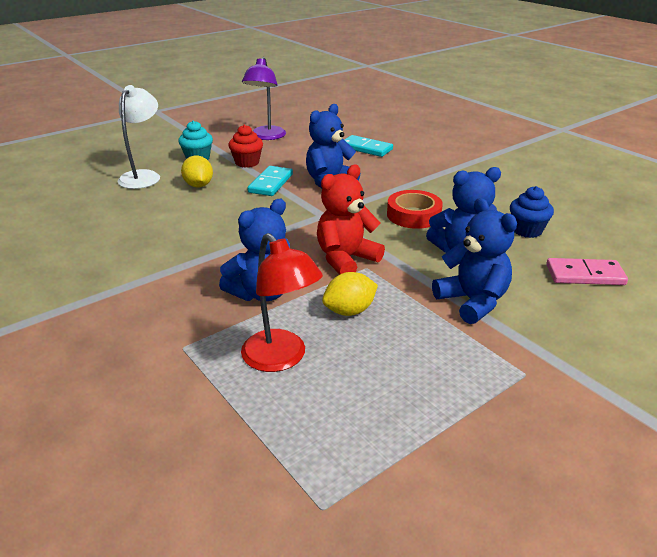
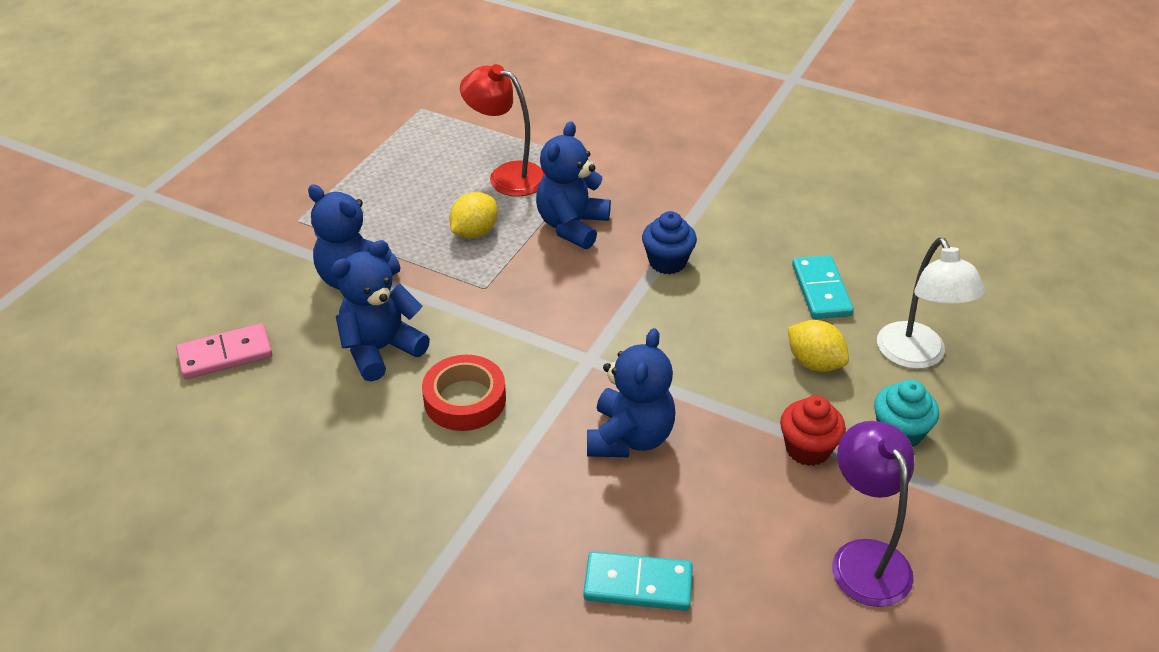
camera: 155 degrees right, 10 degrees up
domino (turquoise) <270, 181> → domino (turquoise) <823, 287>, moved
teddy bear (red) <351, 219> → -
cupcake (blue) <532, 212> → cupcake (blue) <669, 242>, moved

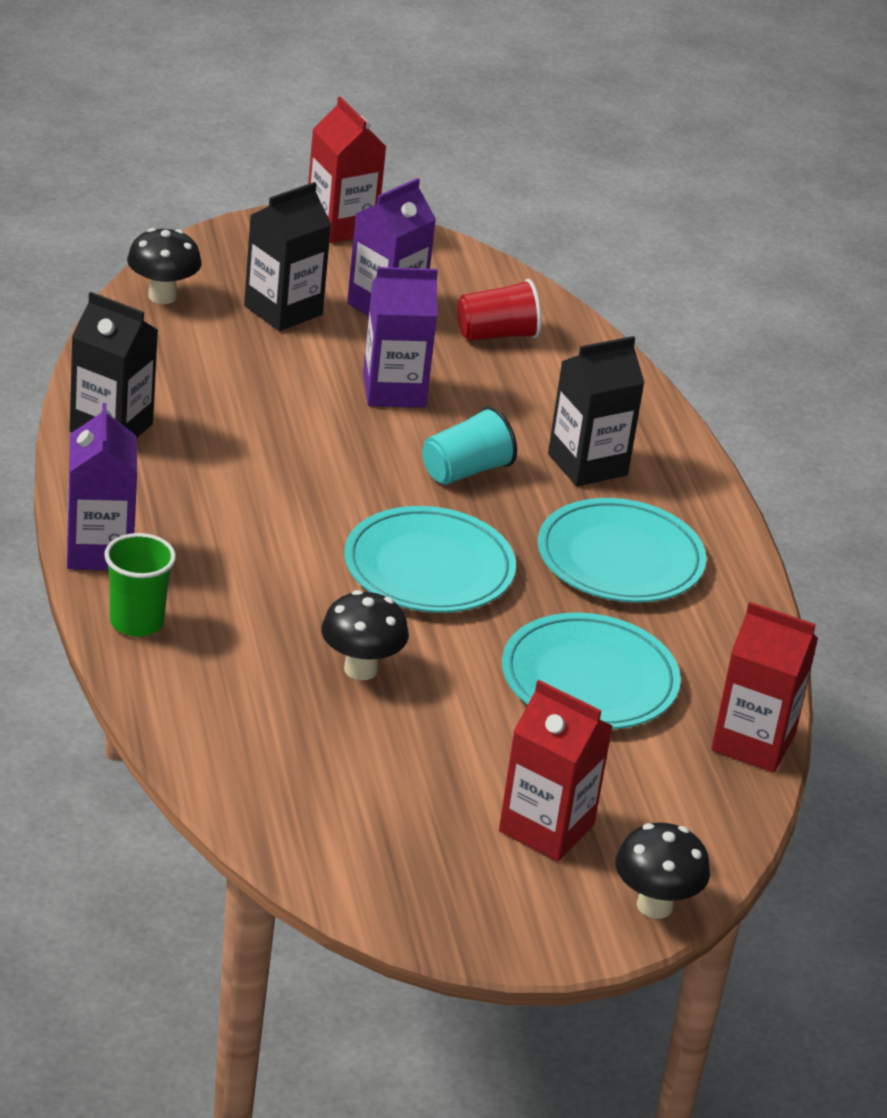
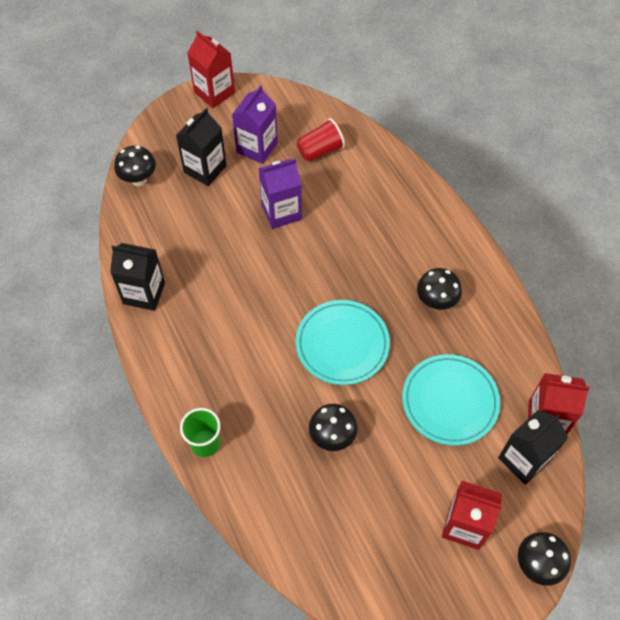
camera: 10 degrees left, 25 degrees up
carton (purple) <102, 486> → -
cup (turquoise) <469, 445> → -
plate (turquoise) <622, 550> → mushroom (black) <439, 289>
carton (black) <596, 411> → carton (black) <533, 447>, moved

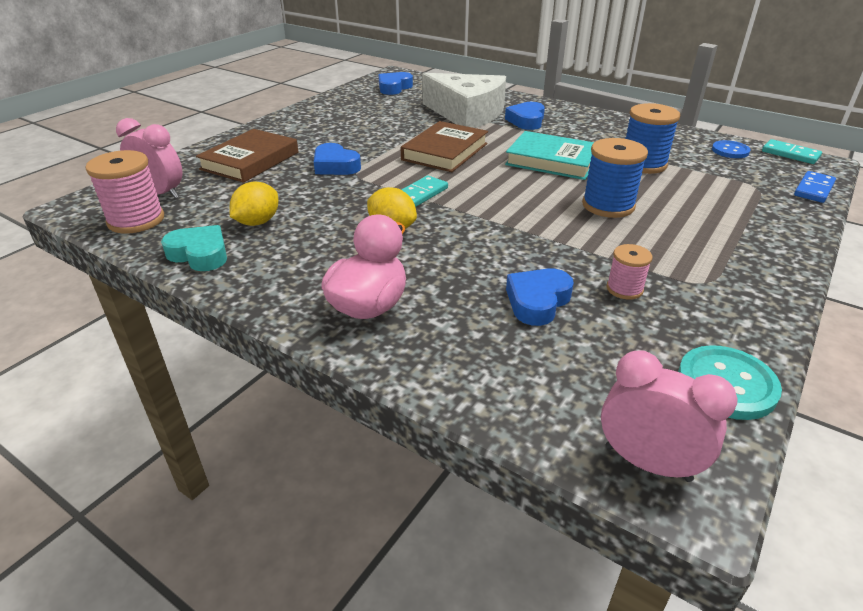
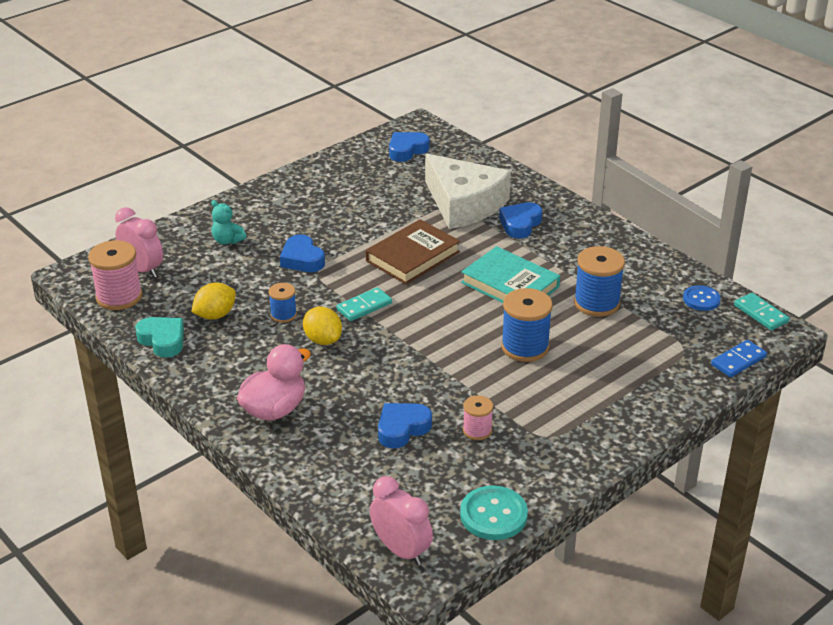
camera: 15 degrees right, 0 degrees up
book (brown) <247, 156> → teddy bear (turquoise) <229, 222>
- → spool (blue) <283, 303>

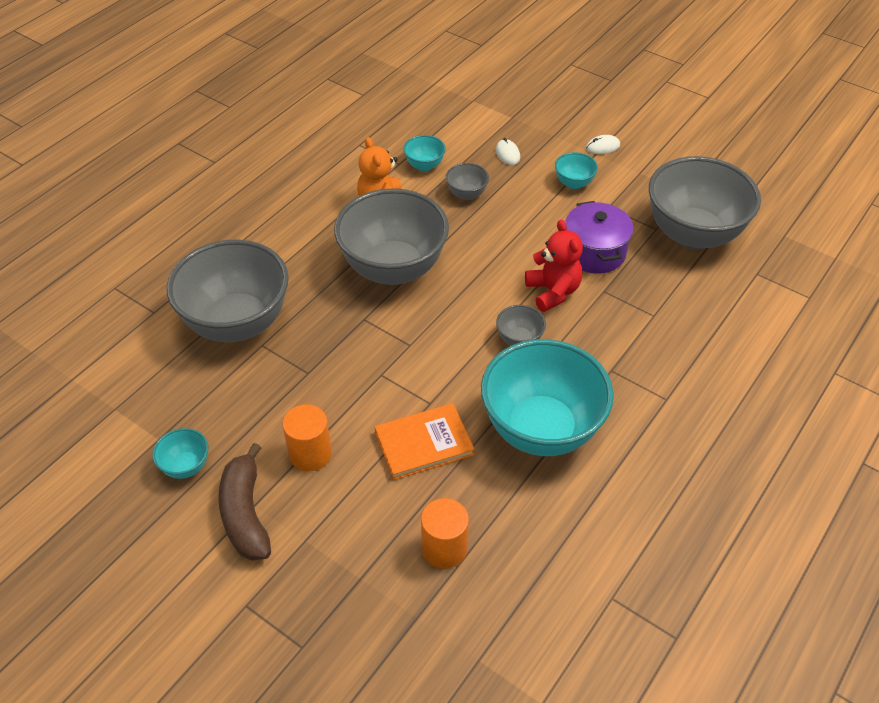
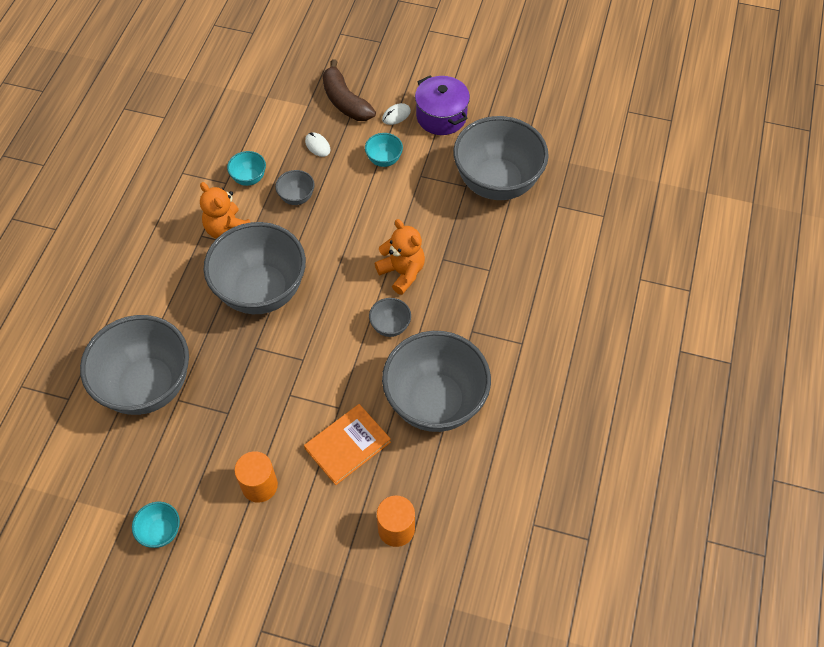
camera: 20 degrees left, 10 degrees up
banana (brown) <244, 502> → banana (brown) <349, 90>, moved
bowl (turquoise) <547, 397> → bowl (grey) <436, 381>
teddy bear (red) <554, 265> → teddy bear (orange) <400, 257>
pot (purple) <599, 237> → pot (purple) <442, 105>, moved

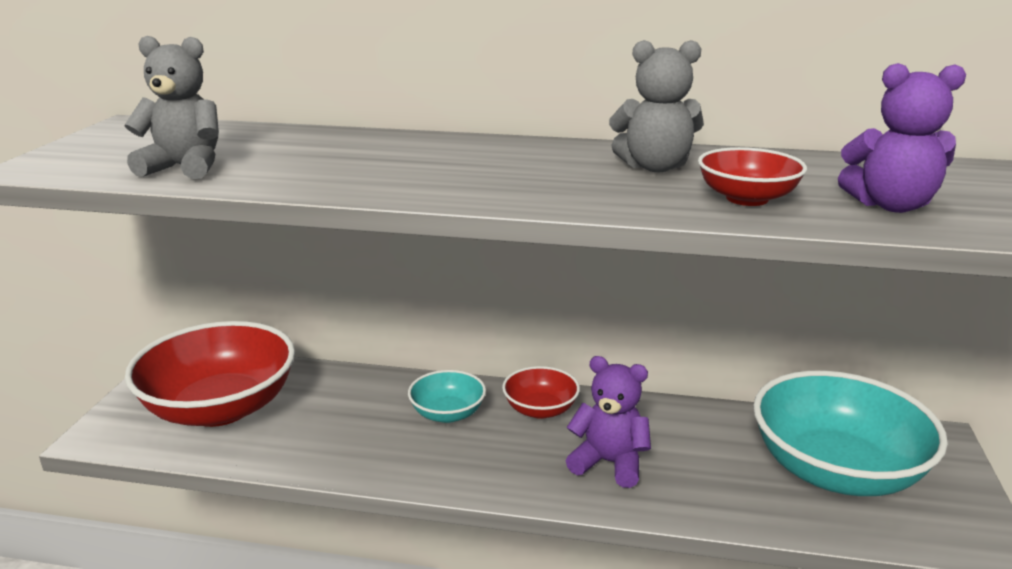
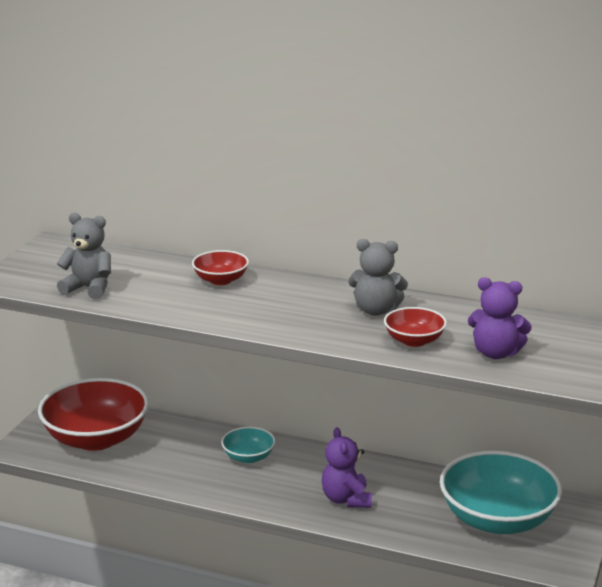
camera: 10 degrees right, 0 degrees up
bowl (red) <541, 392> → bowl (red) <220, 267>, moved
teddy bear (purple) <608, 422> → teddy bear (purple) <347, 467>, 135 degrees counterclockwise

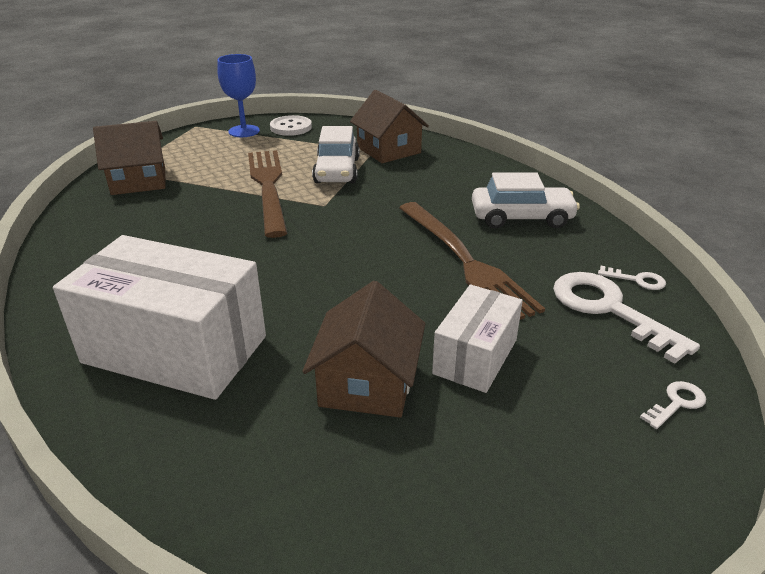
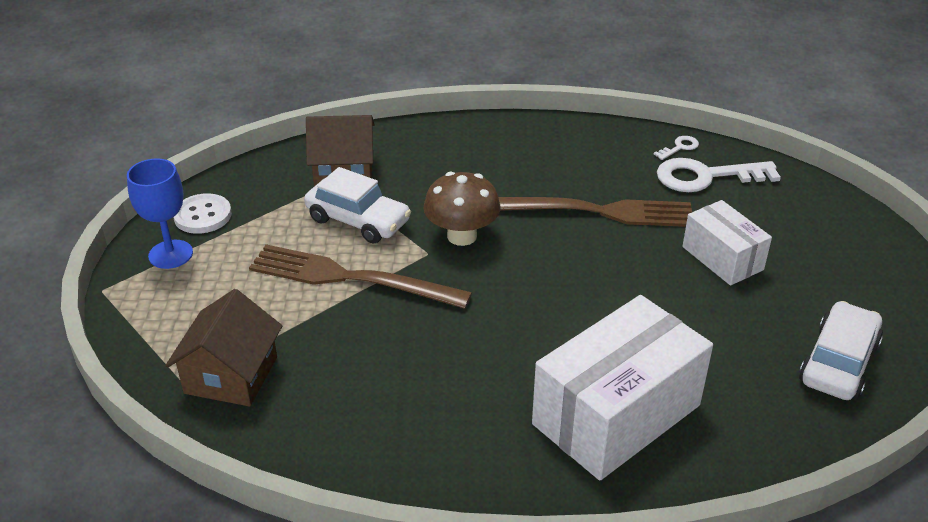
camera: 60 degrees left, 5 degrees up
house (brown) <363, 349> → -
car (white) <526, 200> → car (white) <841, 350>, moved
key (white) <673, 405> → -
- → mushroom (brown) <461, 209>

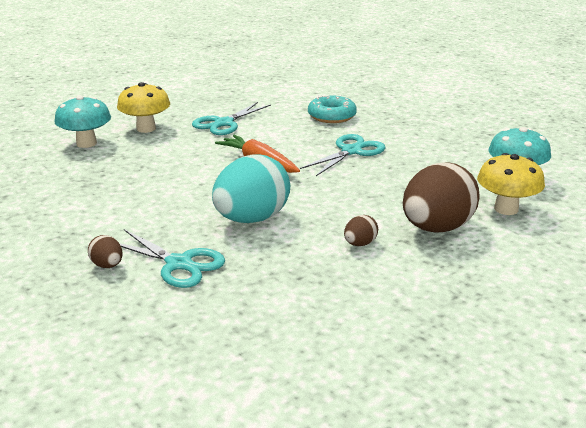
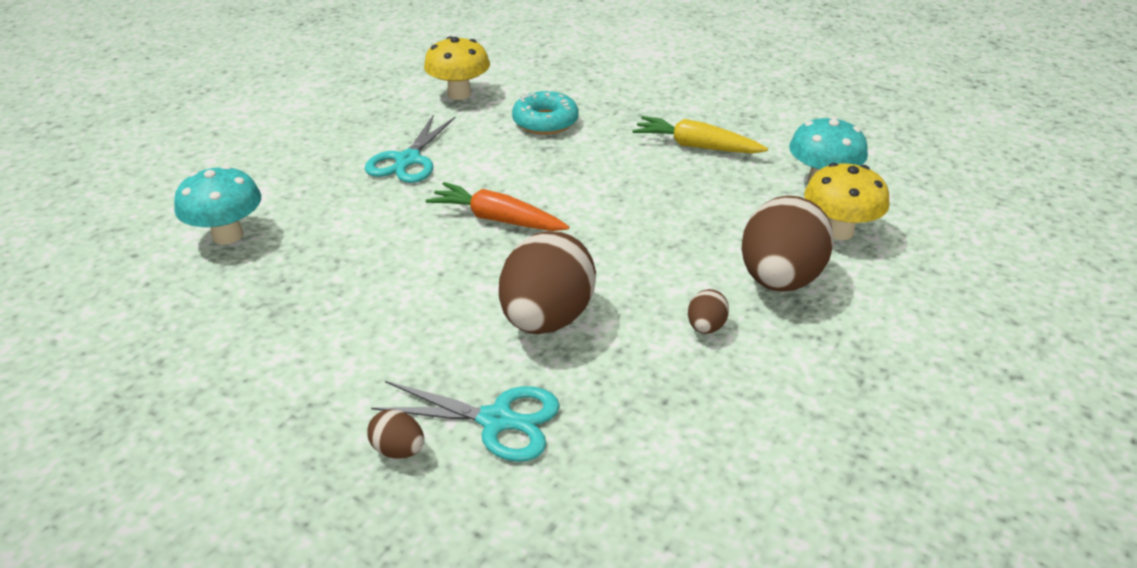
camera: 20 degrees left, 10 degrees up
mushroom (yellow) <143, 107> → mushroom (yellow) <457, 68>, moved
egg (turquoise) <251, 188> → egg (brown) <547, 282>
scissors (turquoise) <342, 155> → -
- → carrot (yellow) <700, 135>

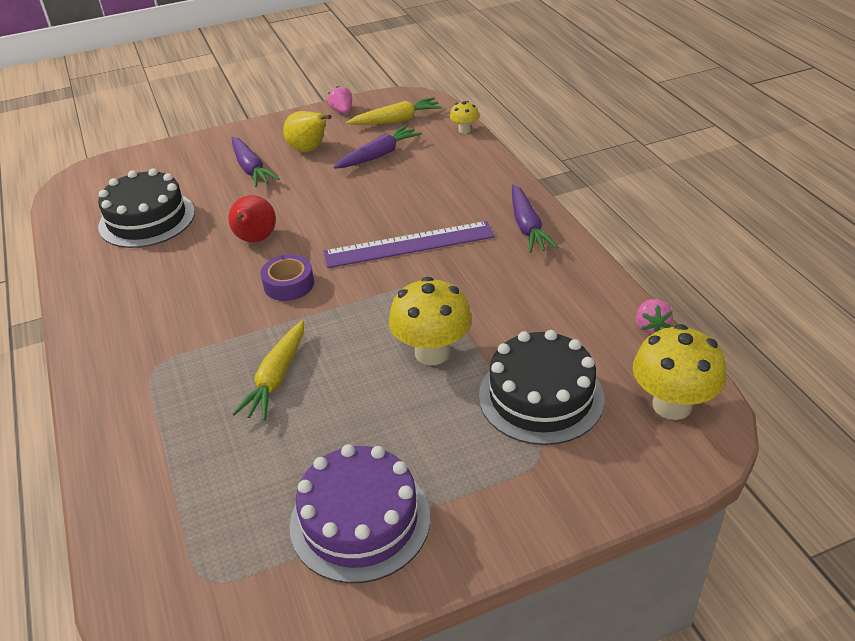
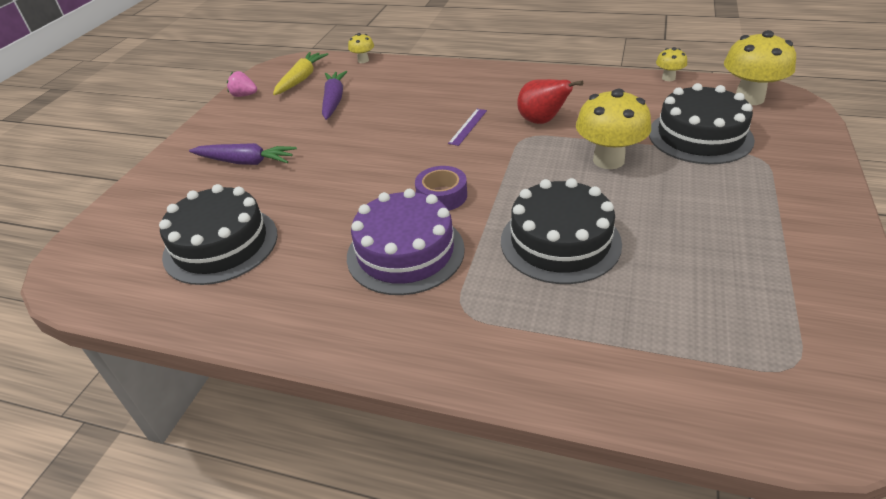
camera: 50 degrees left, 0 degrees up
pear (red) <252, 218> → pear (red) <550, 101>, moved
carrot (yellow) <268, 370> → cake (black) <561, 231>
pear (yellow) <307, 131> → -
cake (purple) <359, 513> → cake (purple) <406, 242>, moved
ruler (purple) <409, 244> → ruler (purple) <467, 127>, x0.46
carrot (purple) <535, 218> → -
strawberry (pink) <654, 316> → mushroom (yellow) <671, 64>

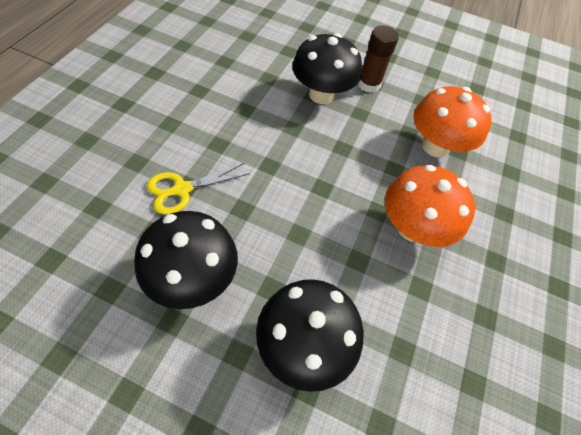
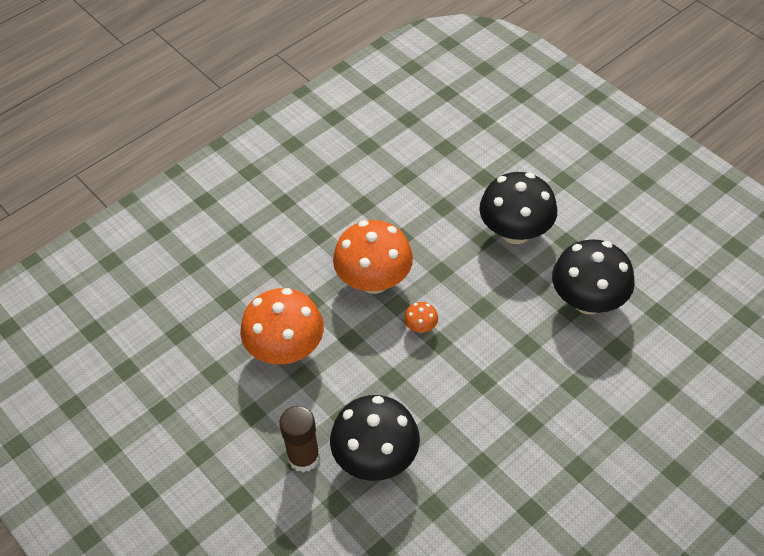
camera: 145 degrees left, 5 degrees down
scissors (yellow) <198, 188> → -
- → mushroom (orange) <421, 317>

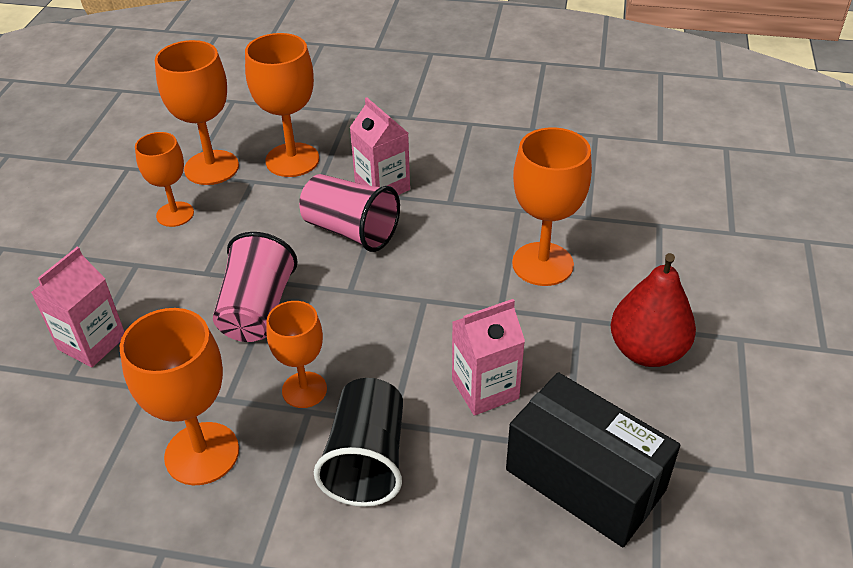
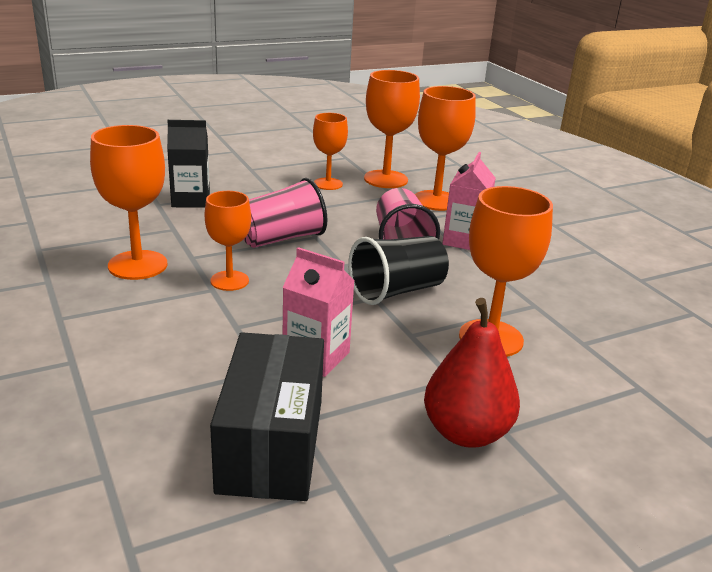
camera: 50 degrees right, 15 degrees down
carton (pink) <78, 307> → carton (black) <188, 164>
cup (black) <358, 442> → cup (black) <398, 270>, moved

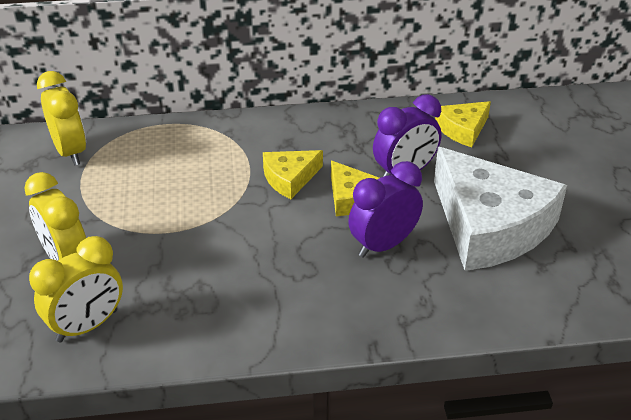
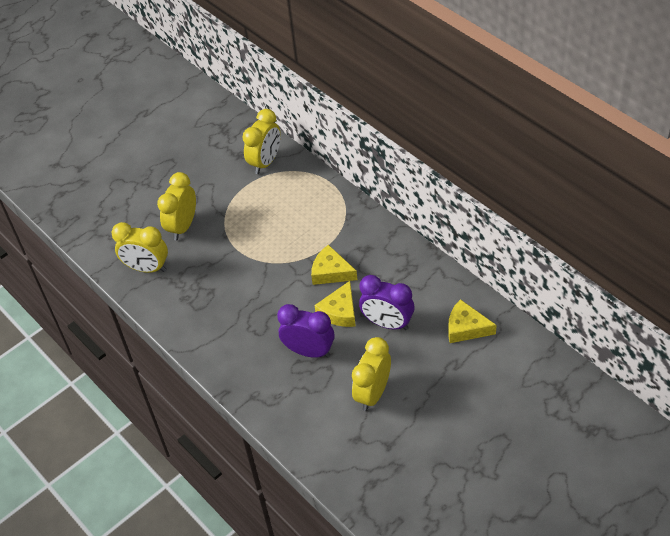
camera: 60 degrees right, 10 degrees up
cheese (white) <500, 209> → clock (yellow) <371, 374>

